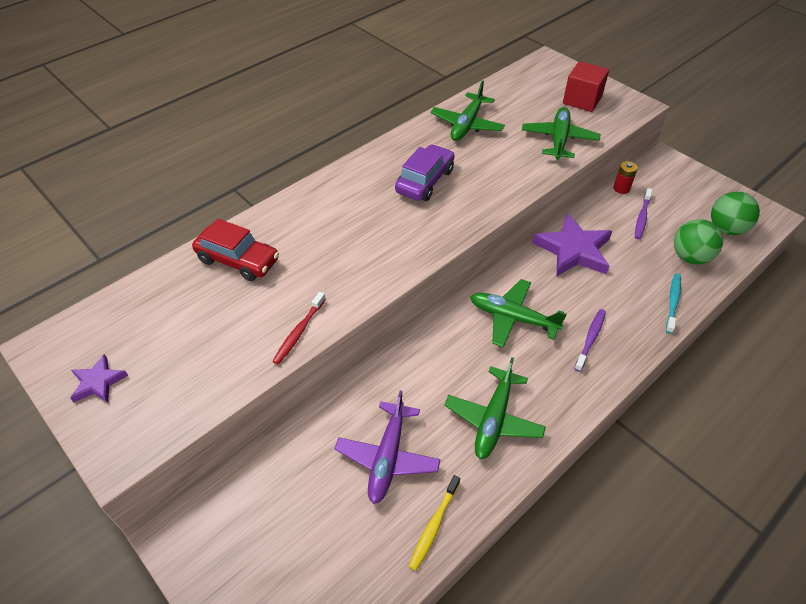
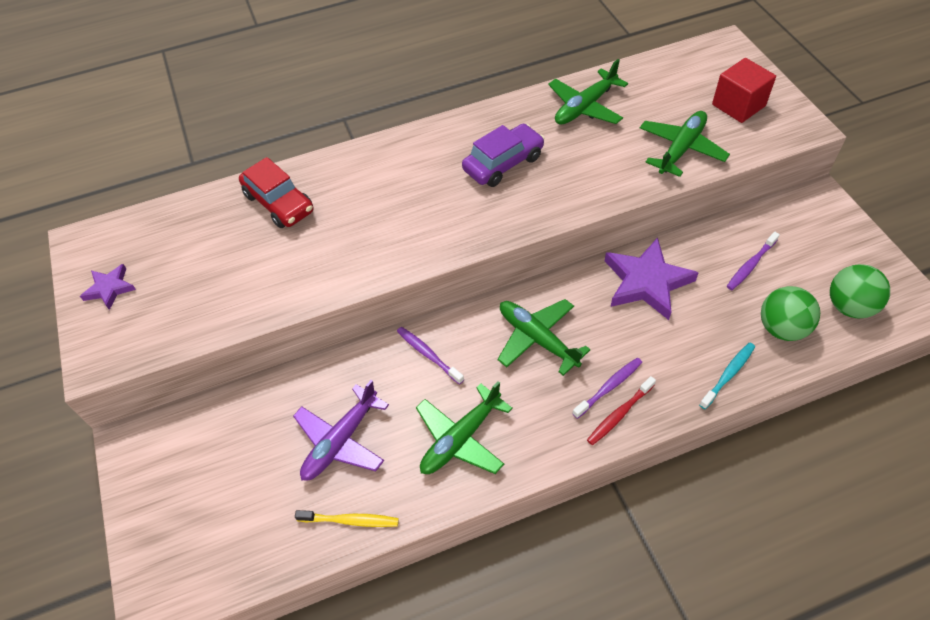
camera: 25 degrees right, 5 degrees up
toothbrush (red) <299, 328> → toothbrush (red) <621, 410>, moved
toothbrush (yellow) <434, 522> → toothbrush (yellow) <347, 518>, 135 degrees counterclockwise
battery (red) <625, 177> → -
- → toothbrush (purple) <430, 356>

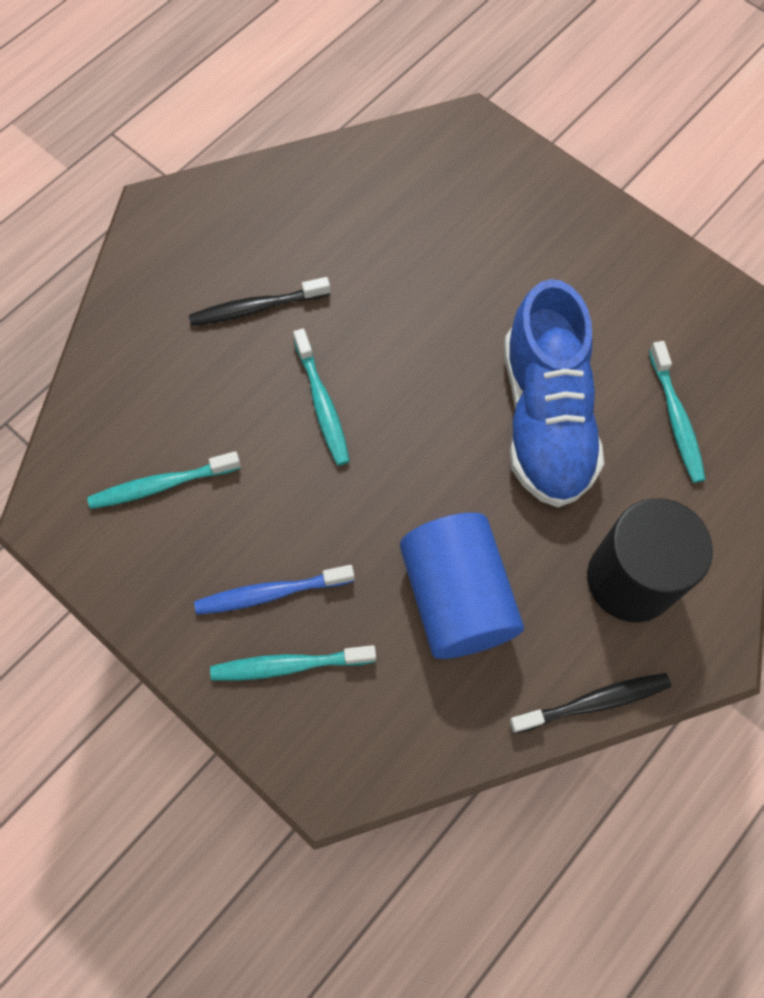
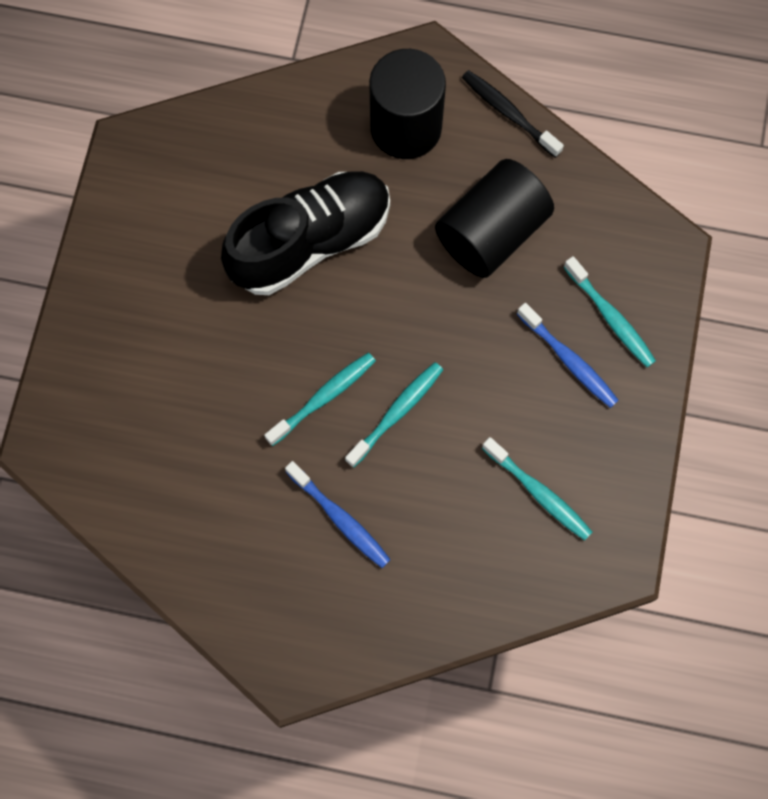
camera: 120 degrees left, 5 degrees up
toothbrush (black) <260, 301> → toothbrush (blue) <338, 514>
cylinder (blue) <462, 586> → cylinder (black) <494, 218>
shoe (blue) <554, 393> → shoe (black) <305, 233>
toothbrush (turquoise) <677, 412> → toothbrush (turquoise) <320, 399>, moved

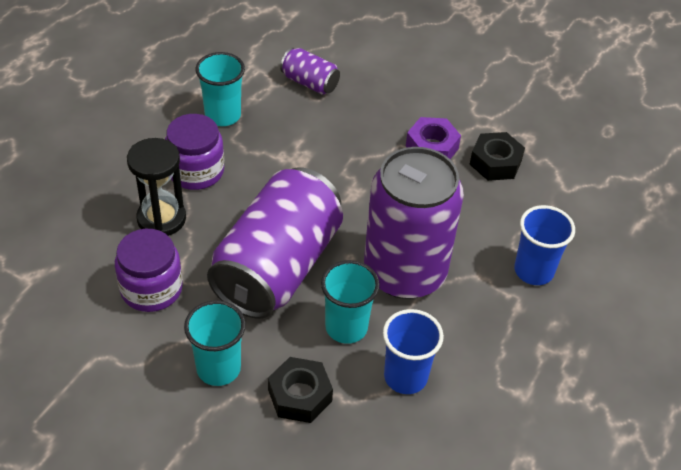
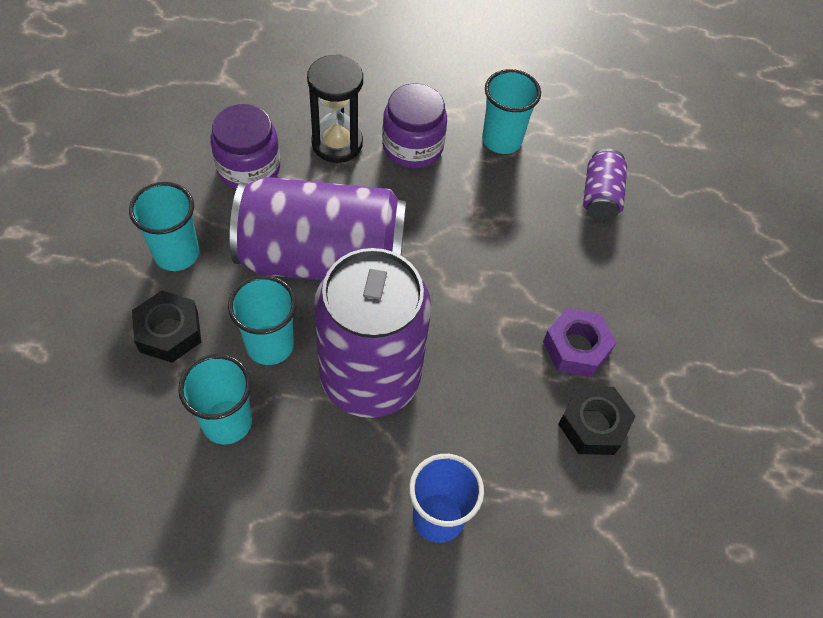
camera: 65 degrees right, 10 degrees up
cup (blue) <413, 351> → cup (turquoise) <215, 399>

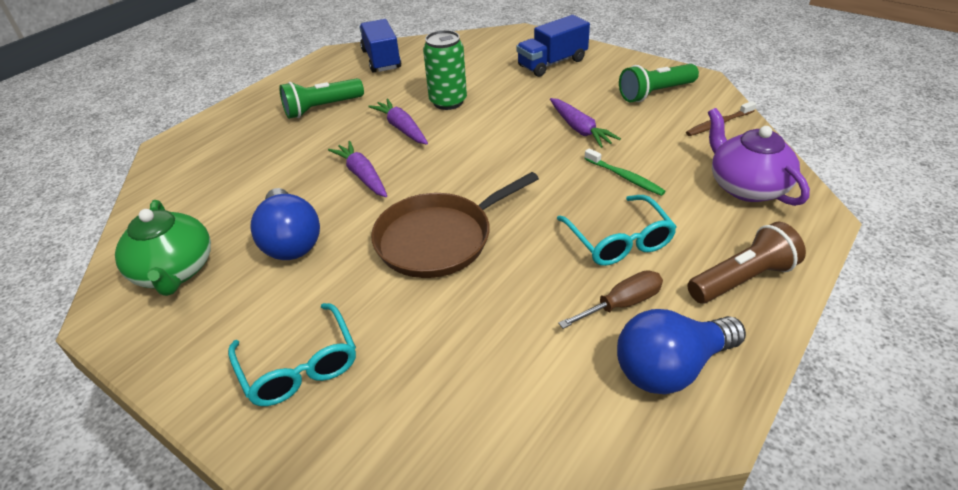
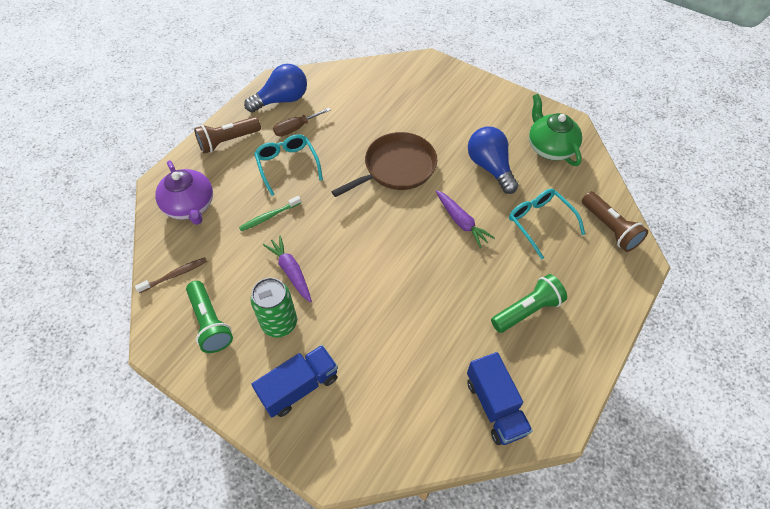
camera: 175 degrees right, 15 degrees up
glasses (turquoise) <292, 354> → glasses (turquoise) <547, 224>, moved
carrot (purple) <398, 121> → -
can (green) <445, 70> → can (green) <273, 308>, moved
toothbrush (green) <625, 172> → toothbrush (green) <270, 213>, 75 degrees counterclockwise
flashlight (green) <659, 83> → flashlight (green) <209, 317>, 90 degrees clockwise
- → flashlight (brown) <615, 222>

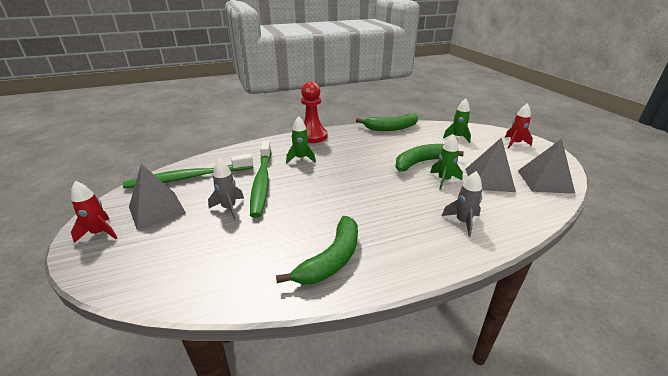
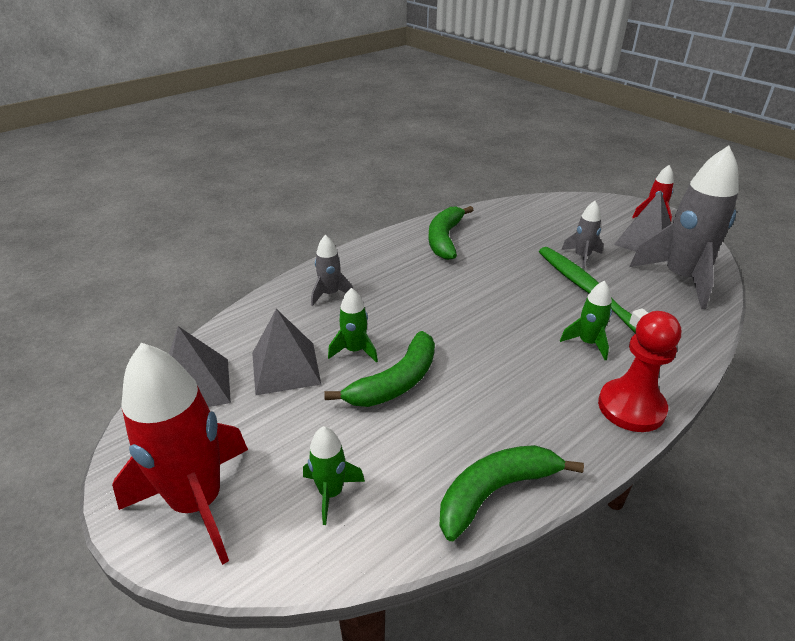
camera: 160 degrees right, 5 degrees up
toothbrush (green) <188, 171> → rocket (grey) <684, 227>
rocket (red) <519, 126> → rocket (red) <180, 454>, x2.09

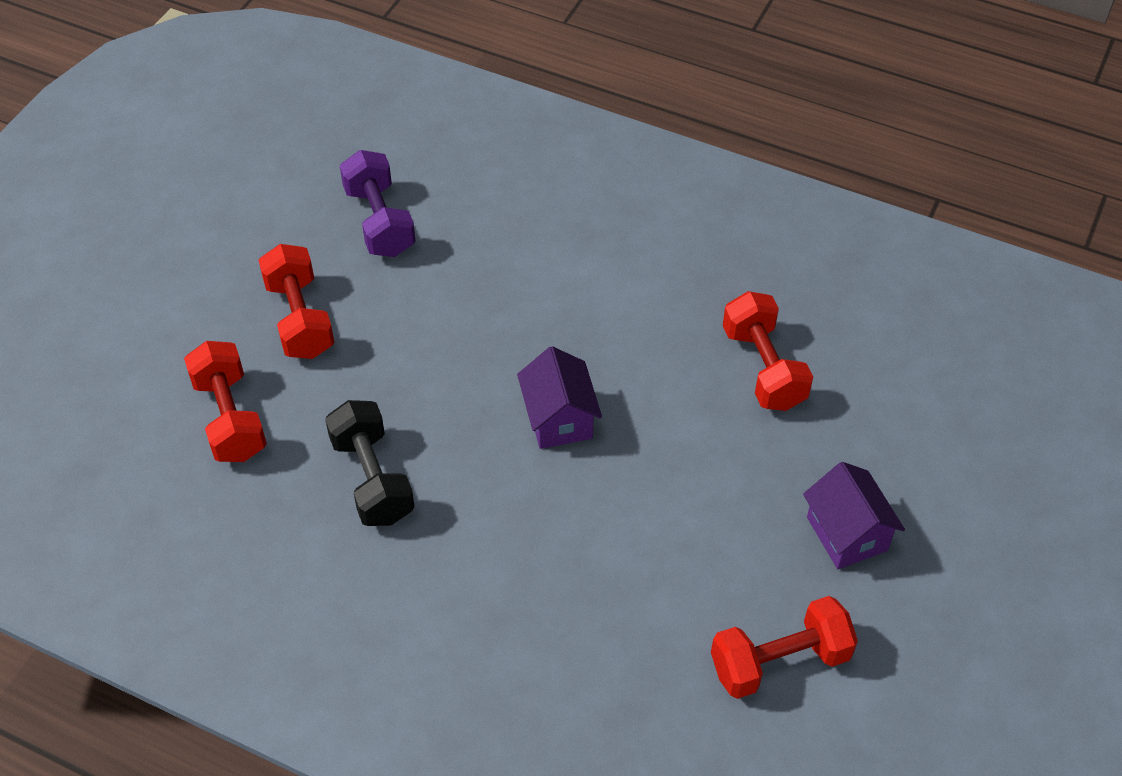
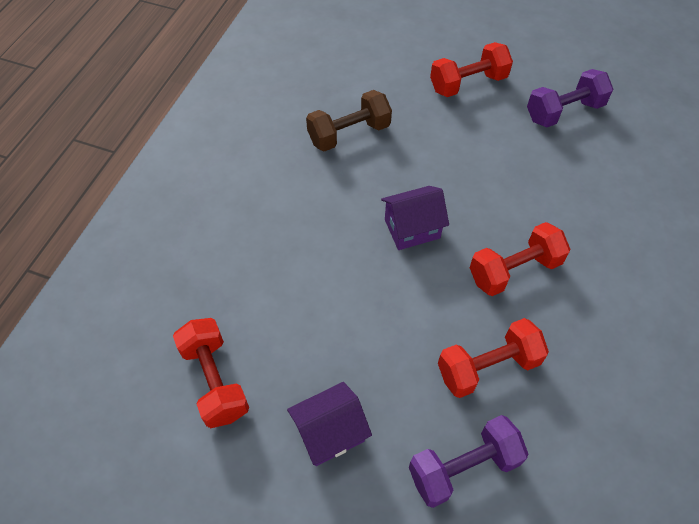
camera: 85 degrees right, 5 degrees up
dumbbell (red) <225, 401> → dumbbell (red) <520, 259>, moved
dumbbell (black) <370, 463> → dumbbell (brown) <349, 121>
- → dumbbell (purple) <468, 461>

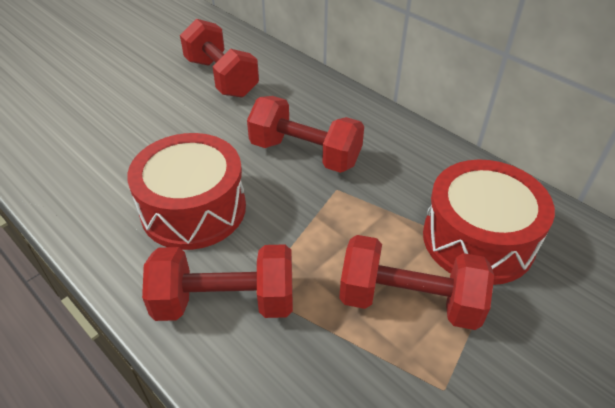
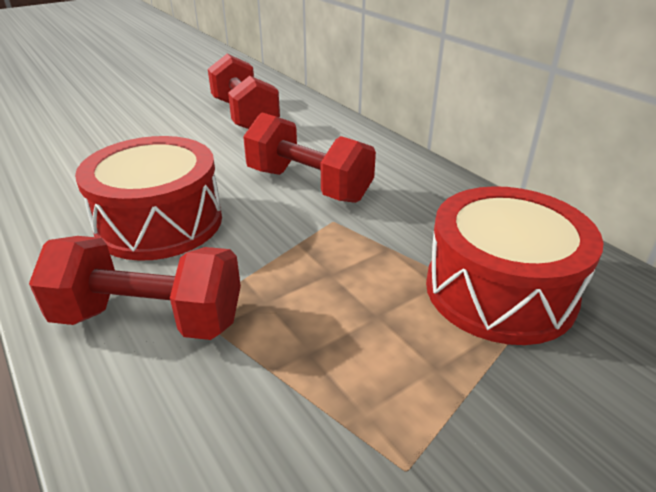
camera: 10 degrees right, 10 degrees down
dumbbell (red) <416, 282> → -

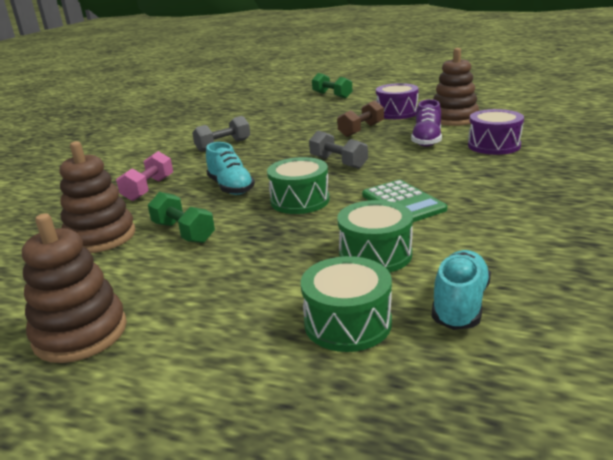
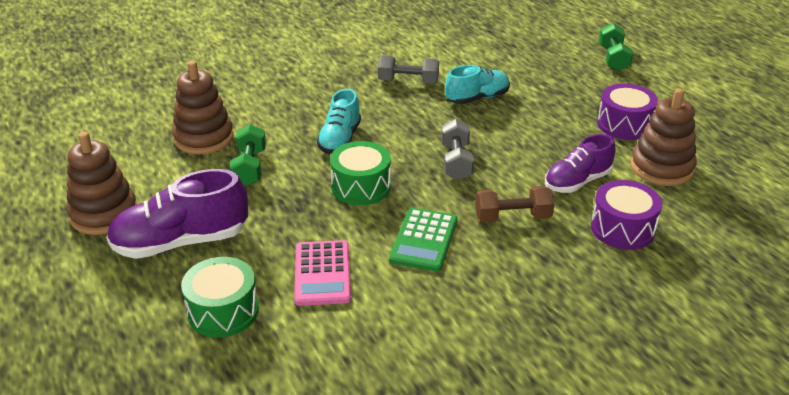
camera: 40 degrees right, 10 degrees up
dumbbell (pink) <144, 176> → -
dumbbell (brown) <360, 118> → dumbbell (brown) <514, 204>, moved
drum (green) <375, 236> → calculator (pink) <322, 273>
shoe (turquoise) <461, 290> → shoe (turquoise) <477, 84>, moved
- → shoe (purple) <177, 214>

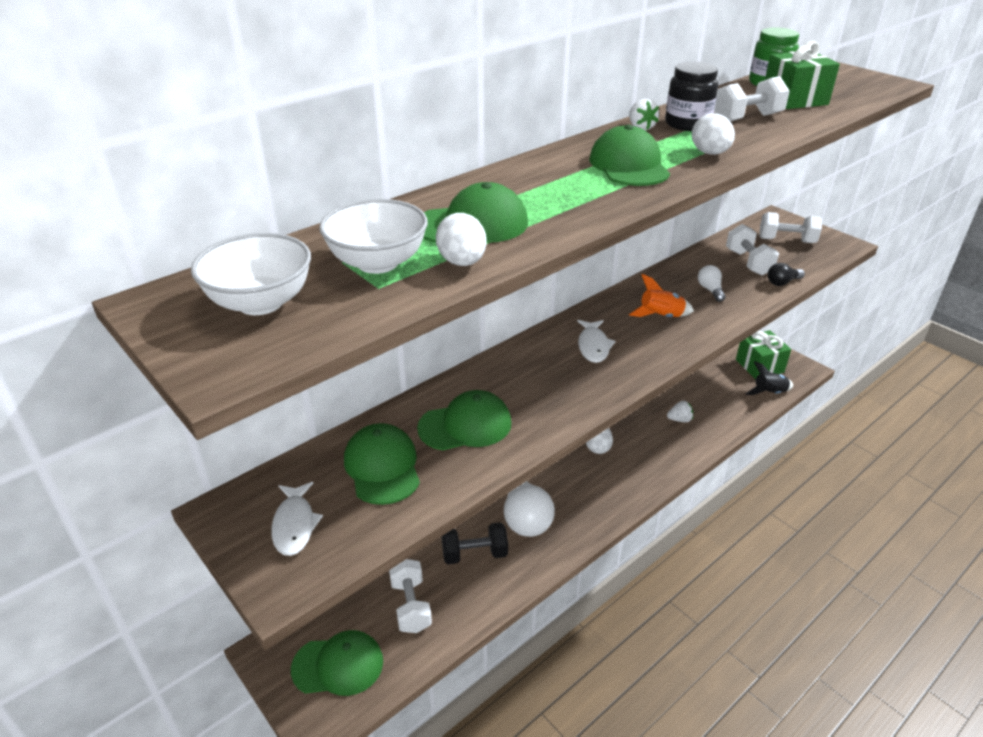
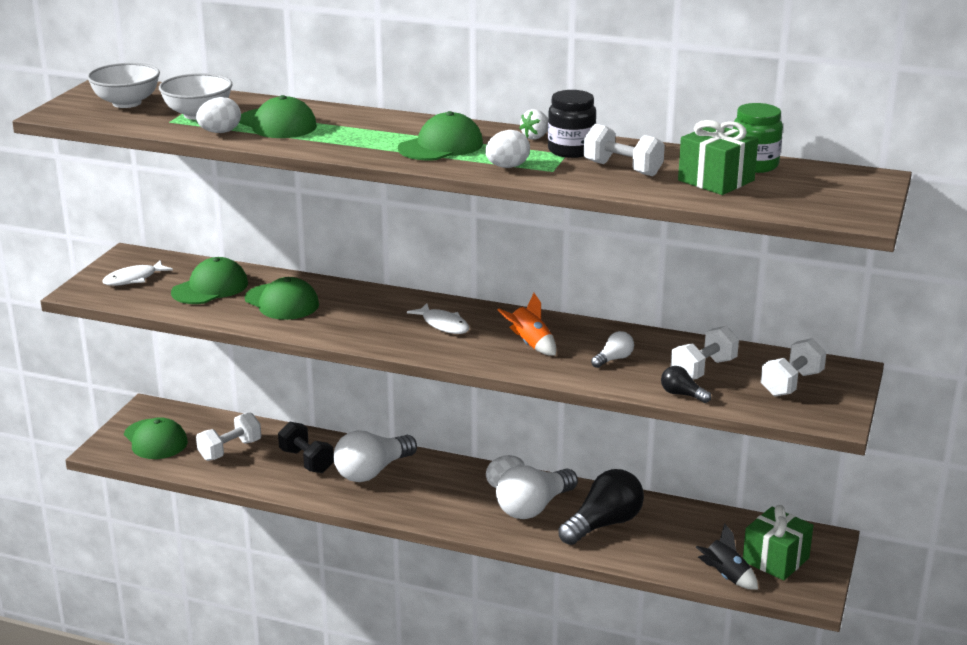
camera: 60 degrees right, 10 degrees down
fish (white) <596, 341> → fish (white) <438, 318>, 105 degrees counterclockwise
strawberry (white) <680, 411> → light bulb (black) <601, 507>
dumbbell (white) <791, 227> → dumbbell (white) <794, 367>, 60 degrees clockwise
- → light bulb (white) <537, 492>

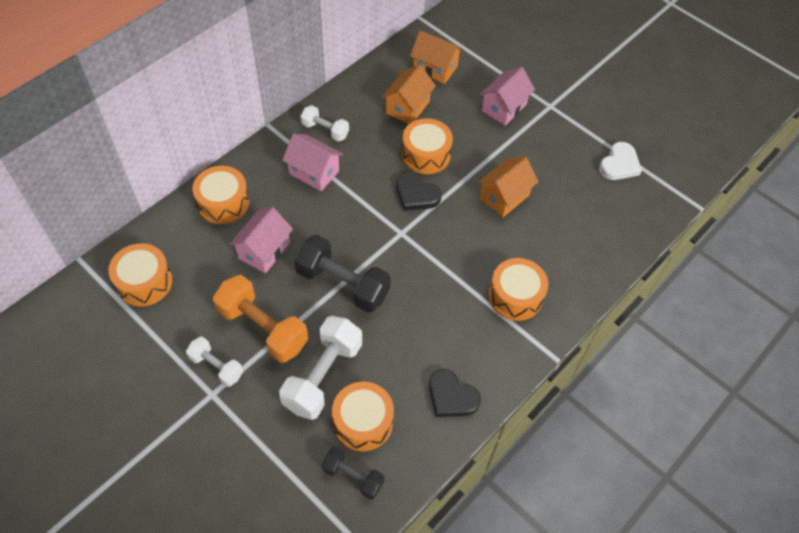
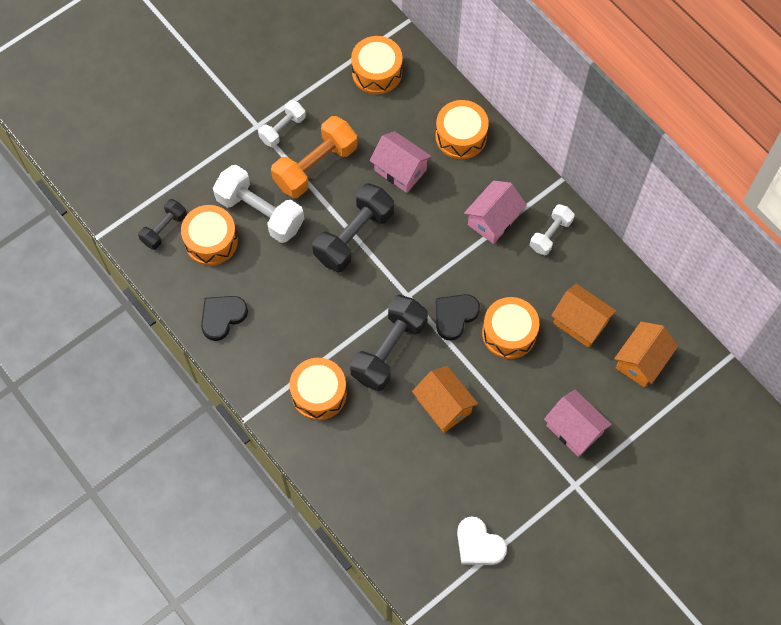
camera: 100 degrees right, 10 degrees up
- → dumbbell (black) <389, 343>

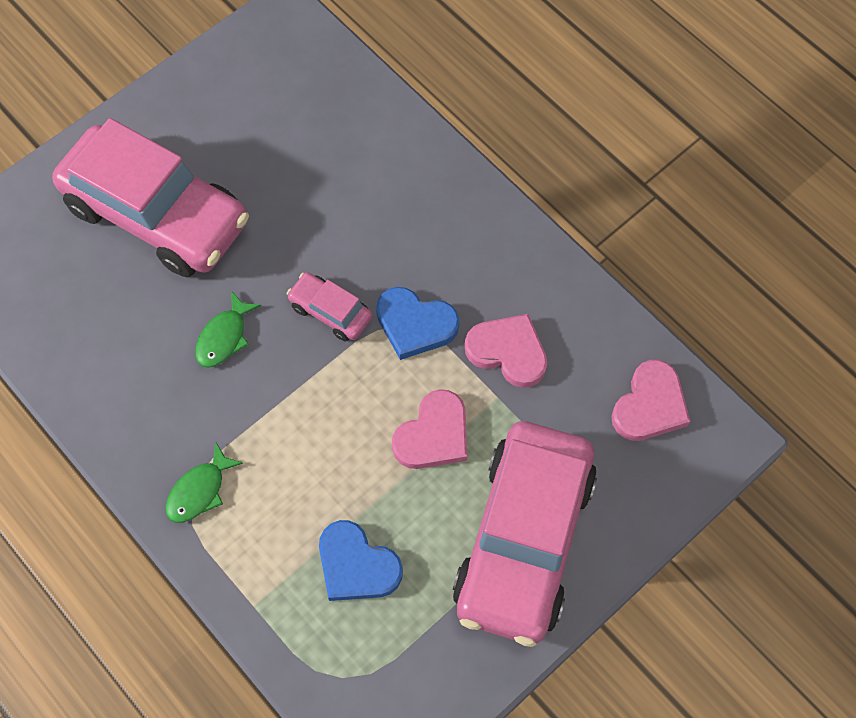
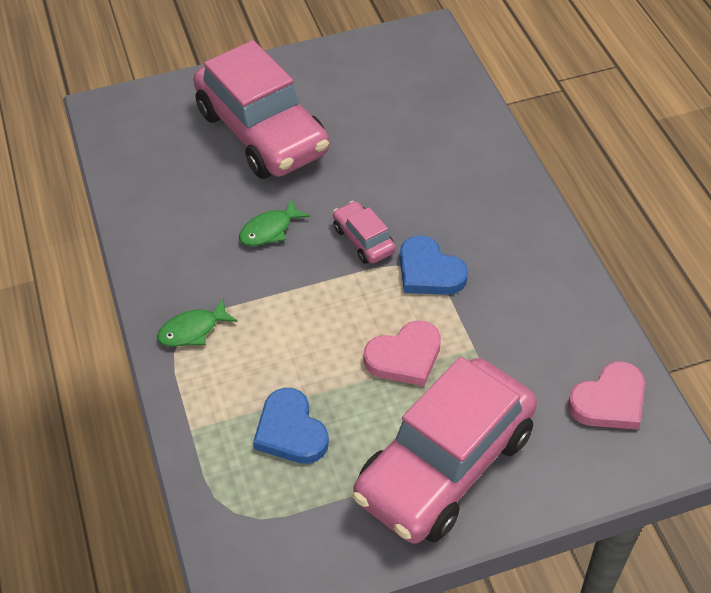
camera: 25 degrees right, 15 degrees down
heart (pink) <506, 351> → -

